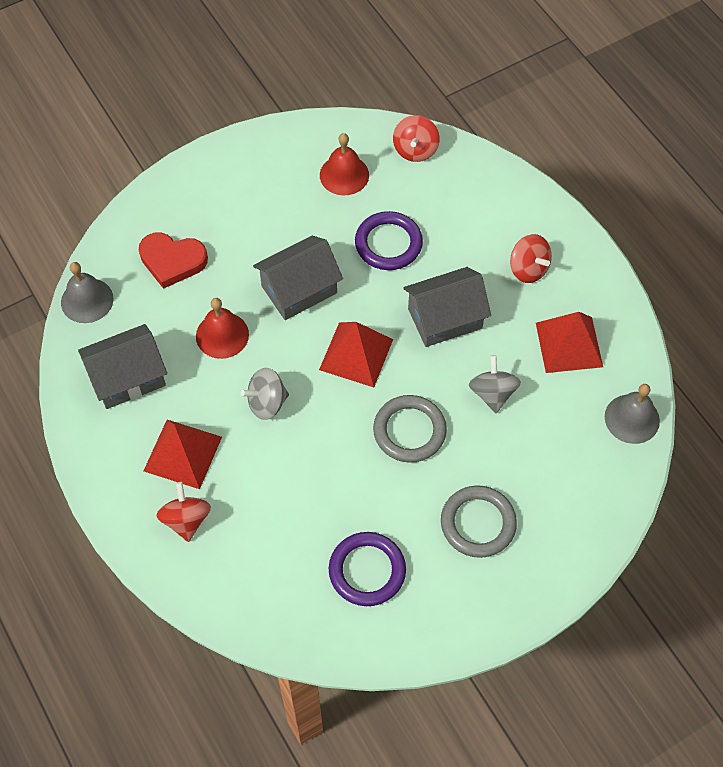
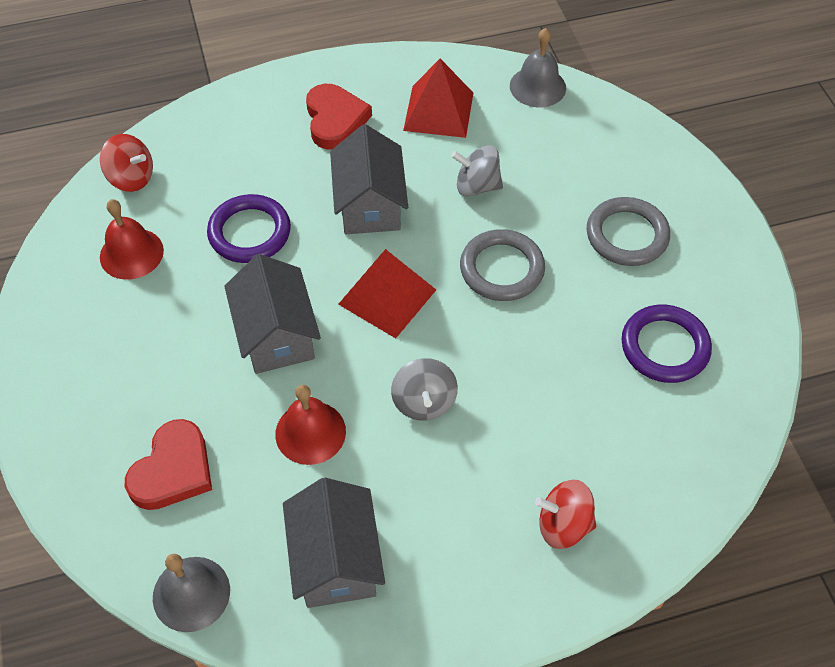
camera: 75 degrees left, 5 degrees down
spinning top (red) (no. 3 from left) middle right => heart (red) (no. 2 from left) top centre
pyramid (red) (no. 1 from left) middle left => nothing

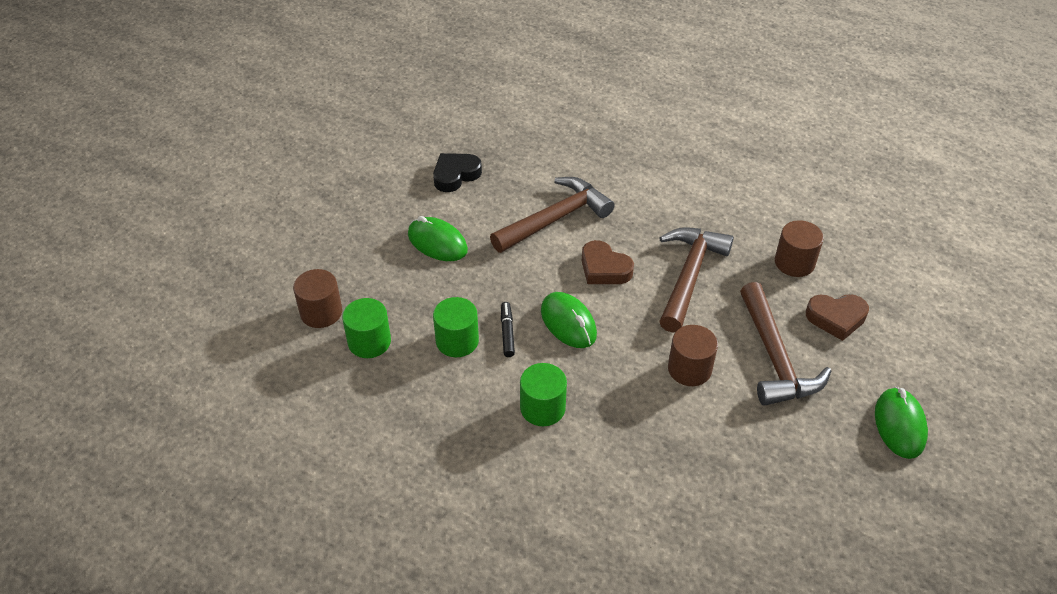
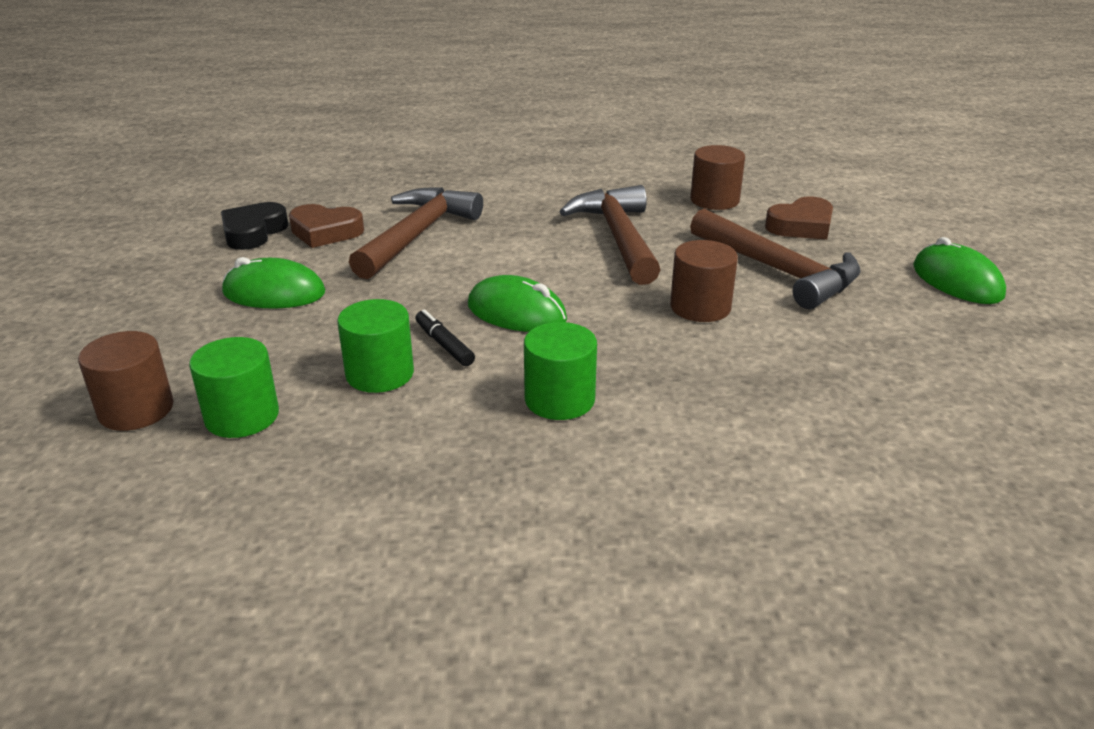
camera: 30 degrees left, 15 degrees down
heart (brown) (no. 1 from left) centre => heart (brown) (no. 1 from left) top left, shifted

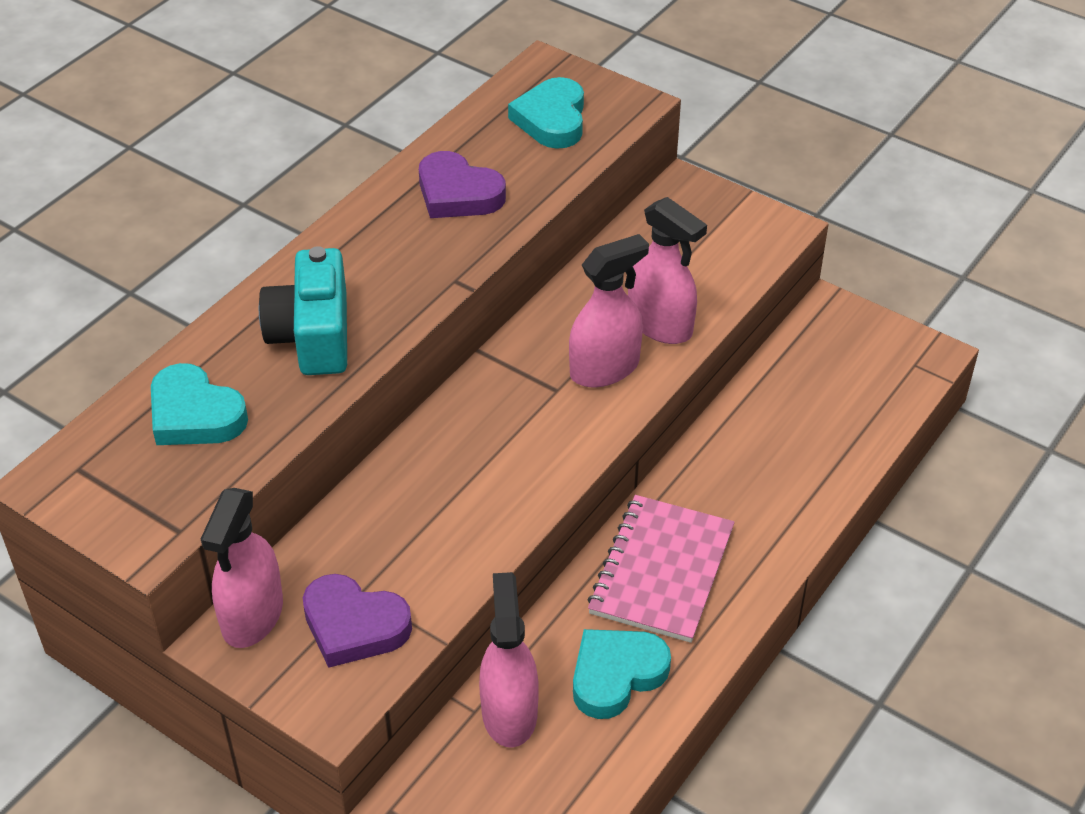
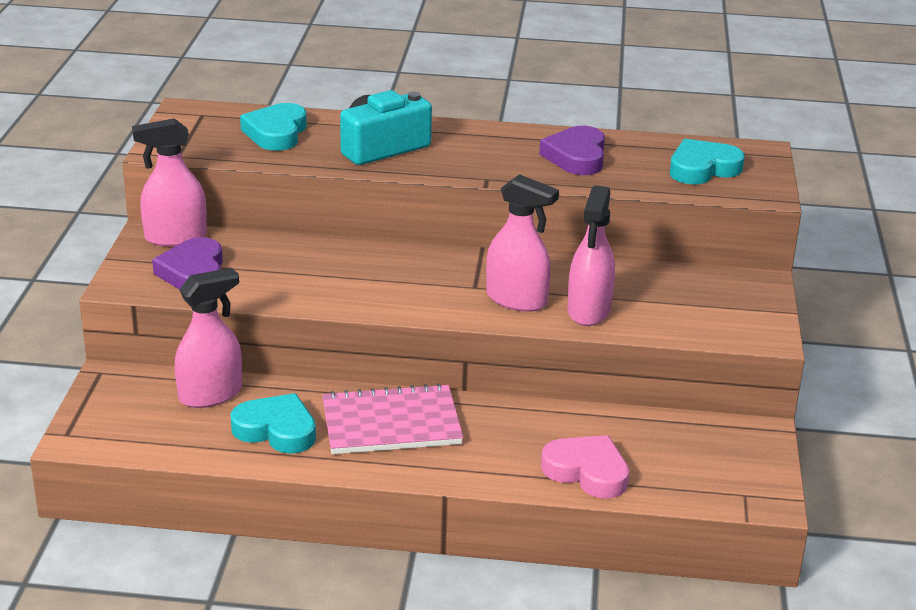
camera: 60 degrees right, 15 degrees down
nothing => heart (pink) bottom centre

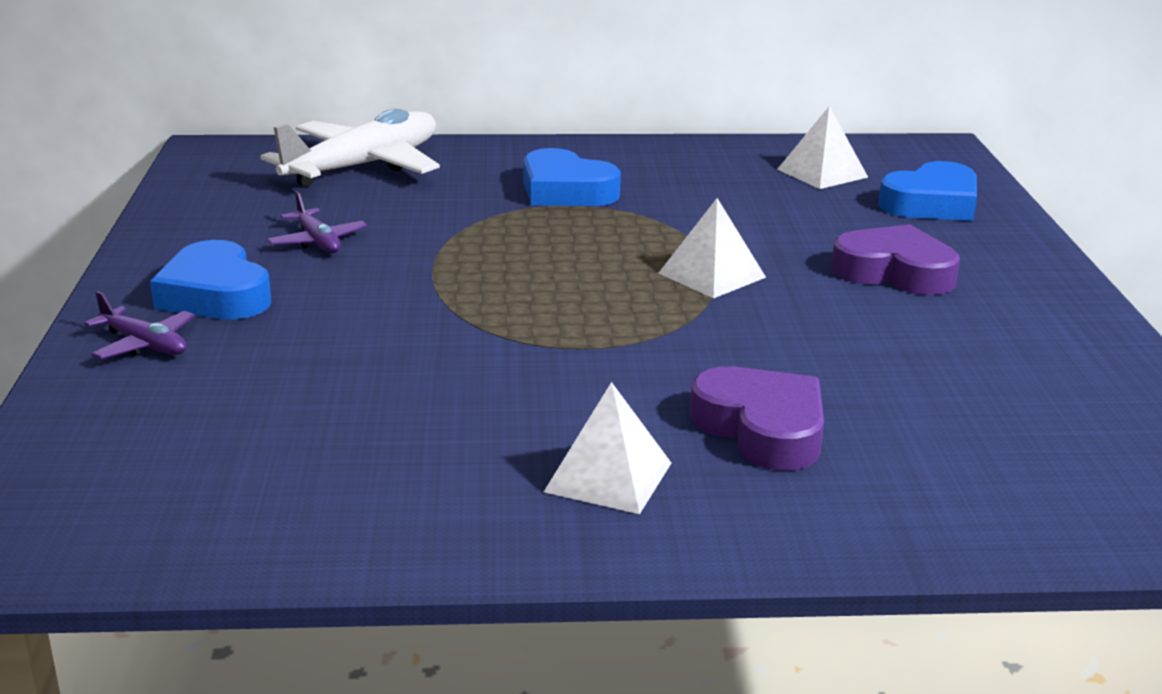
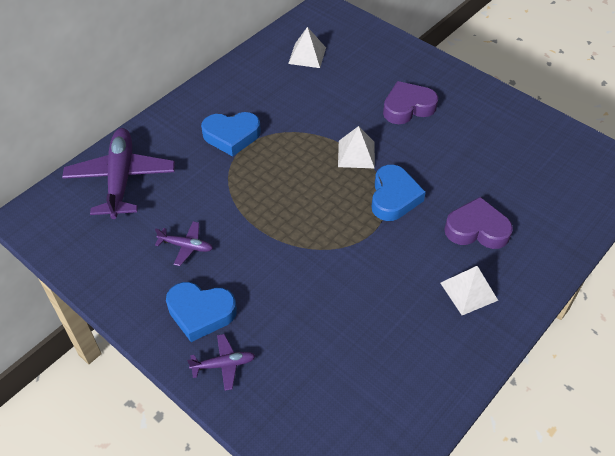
camera: 45 degrees left, 25 degrees up
plane (white) top left => plane (purple) (no. 1 from left) middle left
heart (blue) (no. 3 from left) top right => heart (blue) (no. 3 from left) centre, shifted

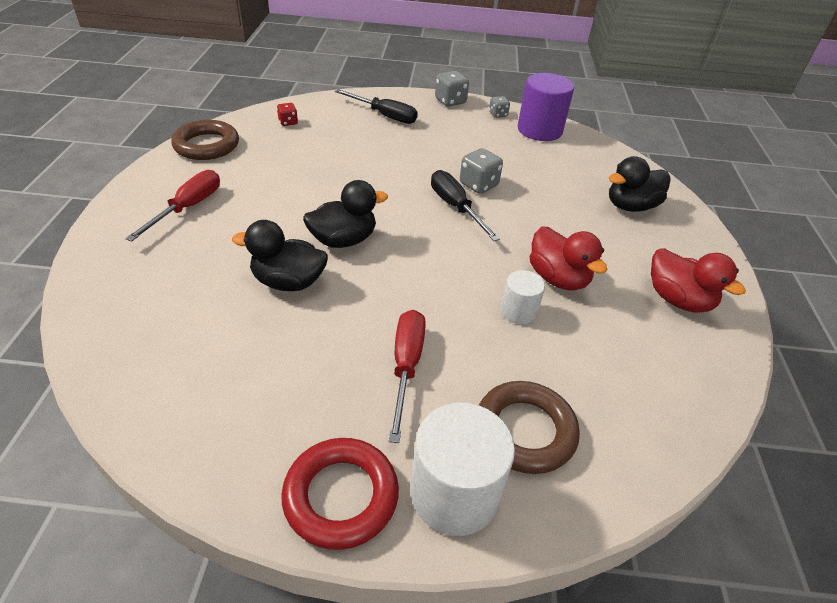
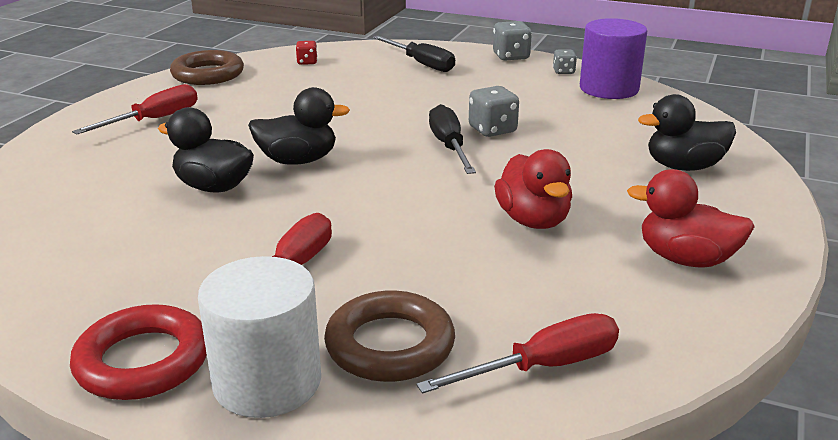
camera: 20 degrees right, 15 degrees down
duck (red) (no. 2 from left) middle right, 135 degrees clockwise
cylinder (white) (no. 2 from left) centre => nothing
nothing => screwdriver (red) (no. 3 from left) bottom centre

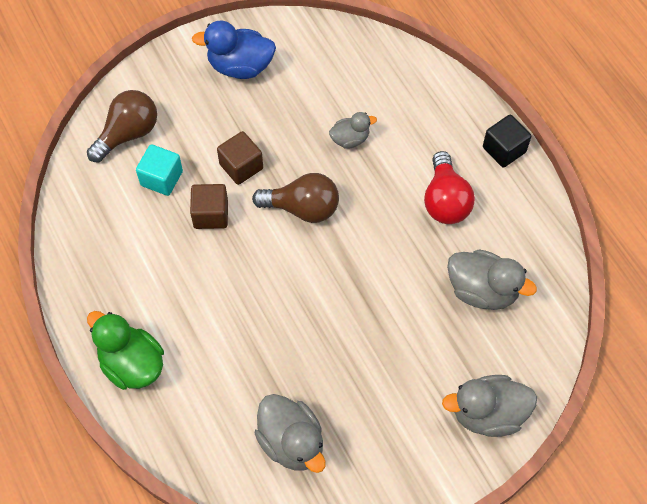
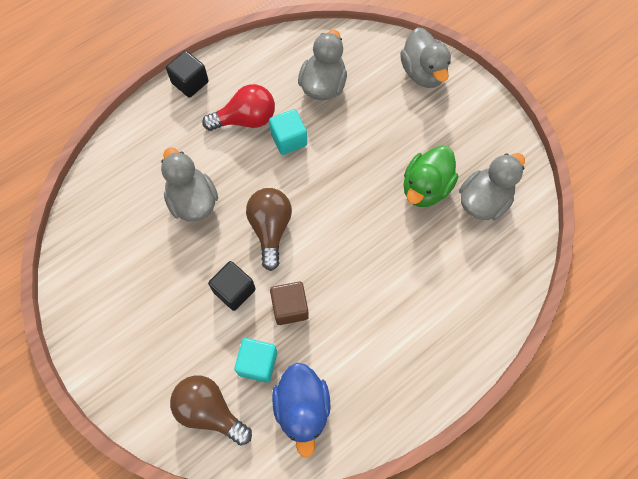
camera: 100 degrees left, 5 degrees up
duck (blue) top centre => duck (blue) bottom centre, shifted
duck (grey) (no. 2 from left in the first image) top centre => duck (grey) (no. 1 from left) middle left, x1.71
cube (brown) (no. 2 from left) top centre => cube (black) (no. 2 from left) centre
duck (green) bottom left => duck (green) middle right, shifted
nothing => cube (turquoise) (no. 2 from left) top centre

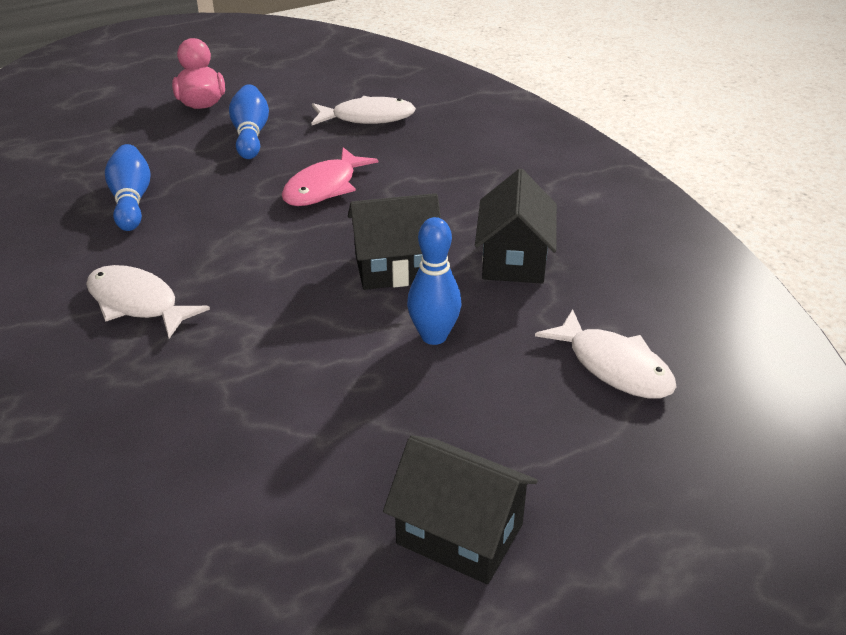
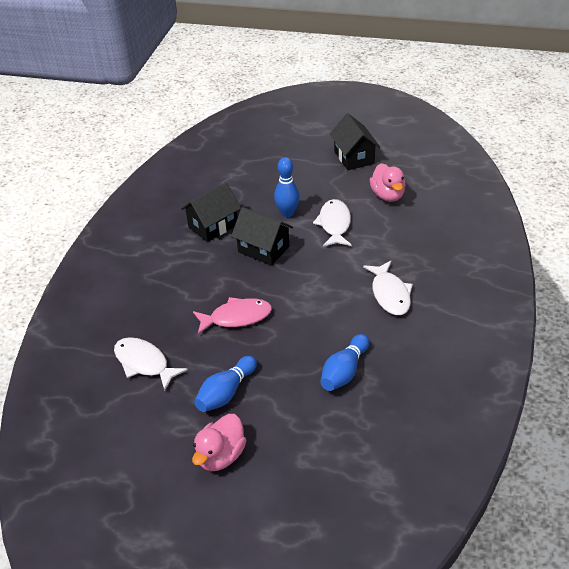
camera: 135 degrees left, 5 degrees up
fish (white) (no. 3 from left in the first image) middle right => fish (white) (no. 2 from left) centre, shifted
nothing => duck (pink) (no. 2 from left) top right

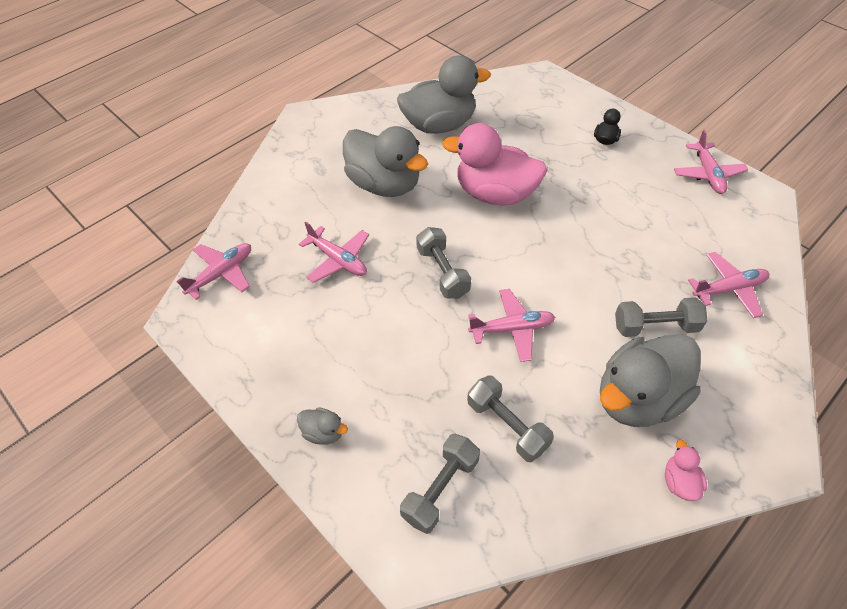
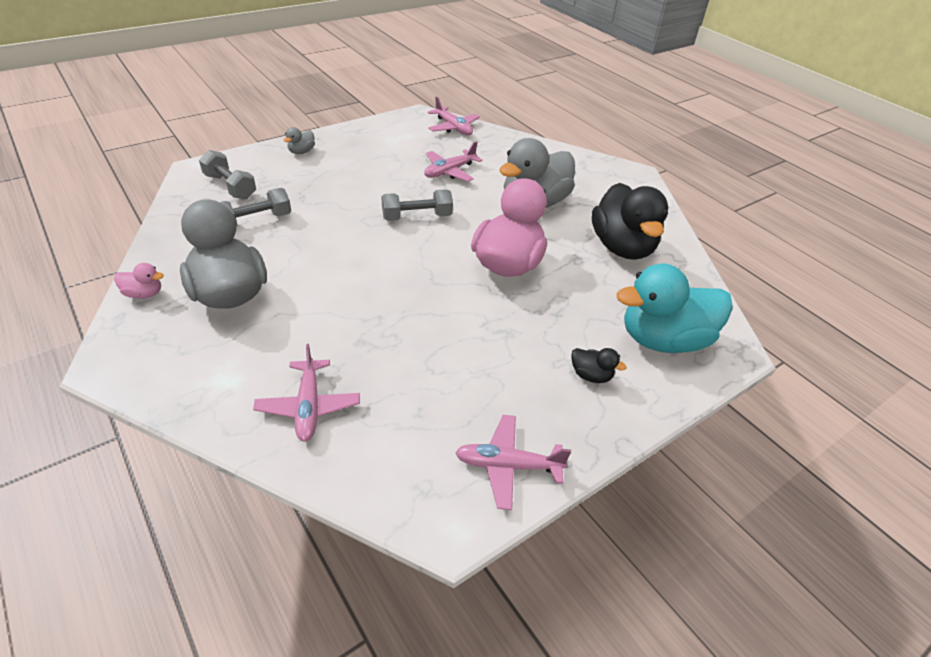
camera: 95 degrees right, 10 degrees down
duck (grey) (no. 3 from left) top centre => duck (black) (no. 2 from left) middle right
plane (pink) (no. 3 from left) centre => nothing
dumbbell (grey) (no. 4 from left) middle right => nothing
nothing => duck (turquoise) middle right

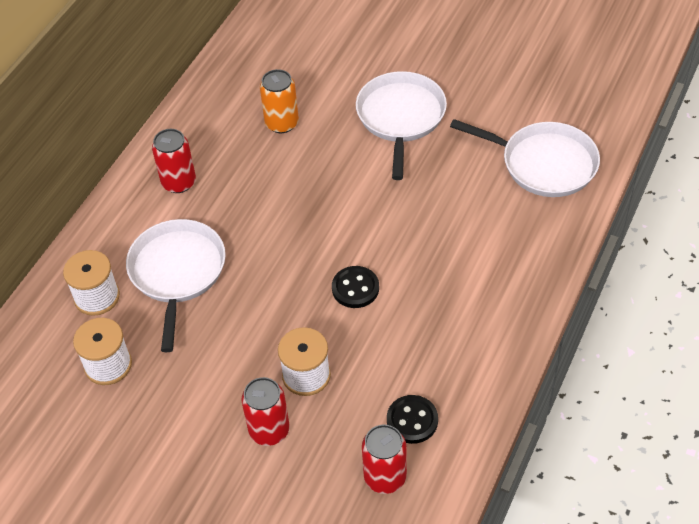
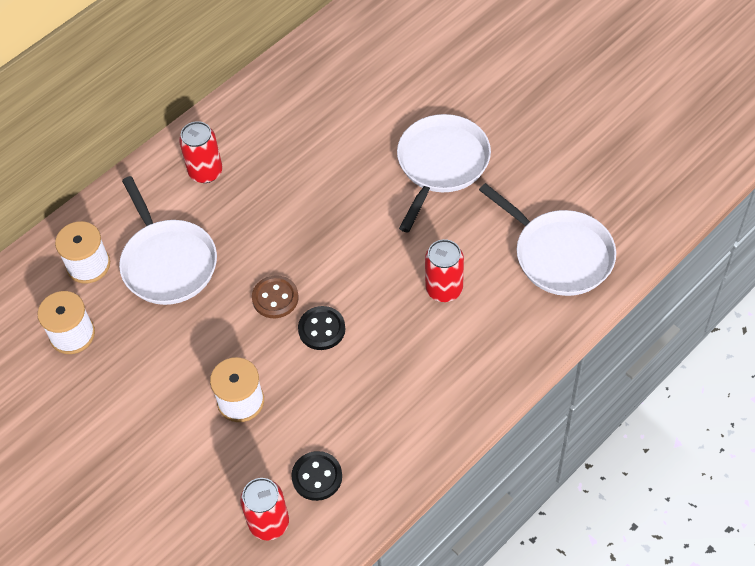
camera: 20 degrees right, 5 degrees up
can (orange) top centre => nothing
pan (white) (no. 1 from left) middle left, 135 degrees clockwise
can (red) (no. 2 from left in the first image) bottom centre => can (red) (no. 3 from left) centre, shifted
nothing => button (brown) centre

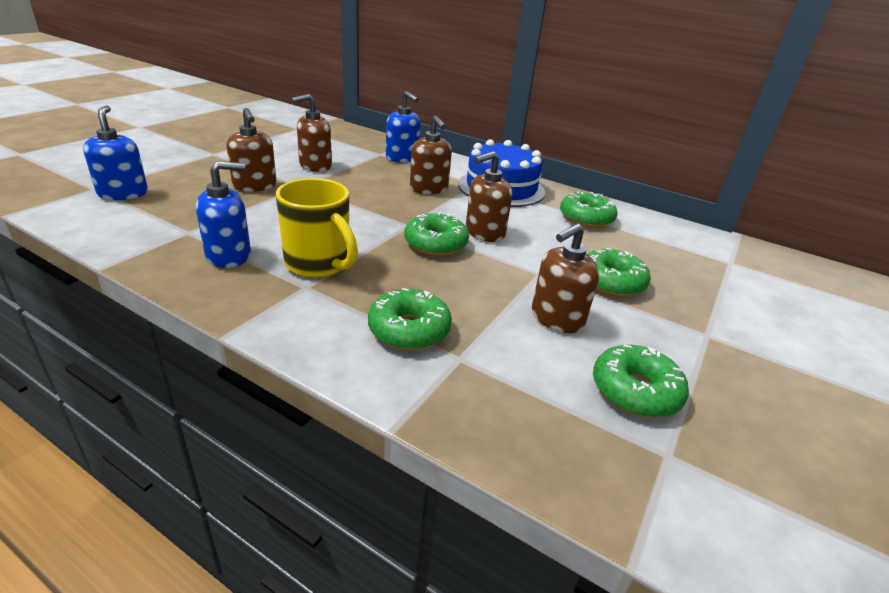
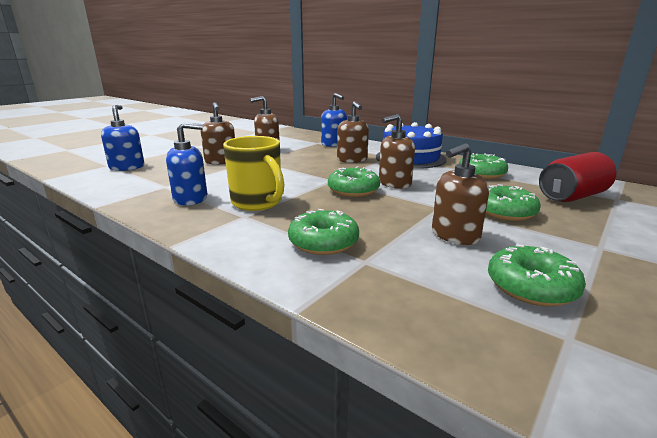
camera: 10 degrees right, 10 degrees down
nothing => can (red) middle right

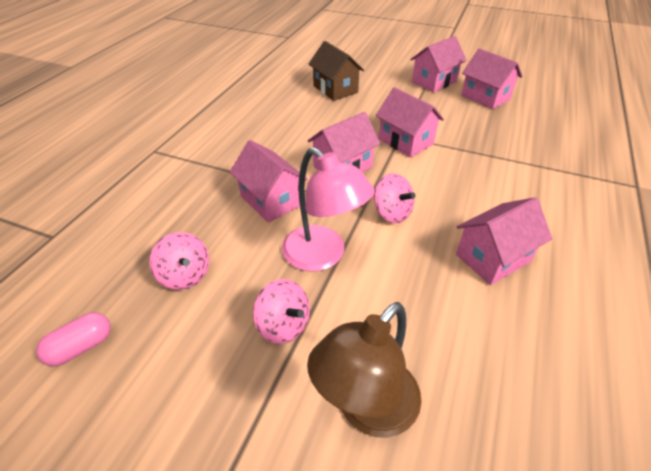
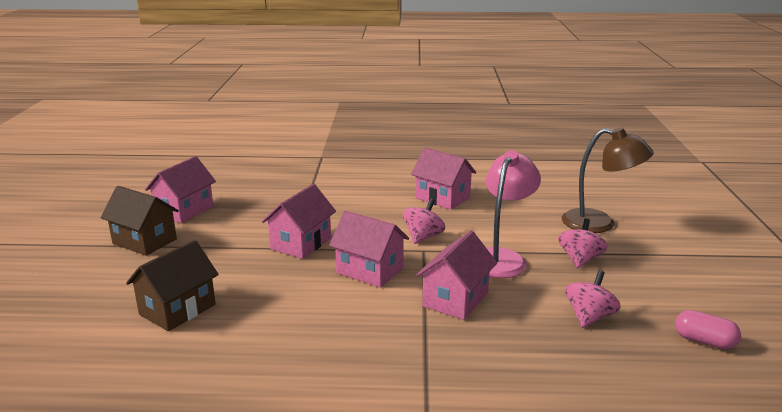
camera: 110 degrees left, 20 degrees down
house (pink) (no. 4 from left) top right => house (brown) (no. 1 from left) middle left

